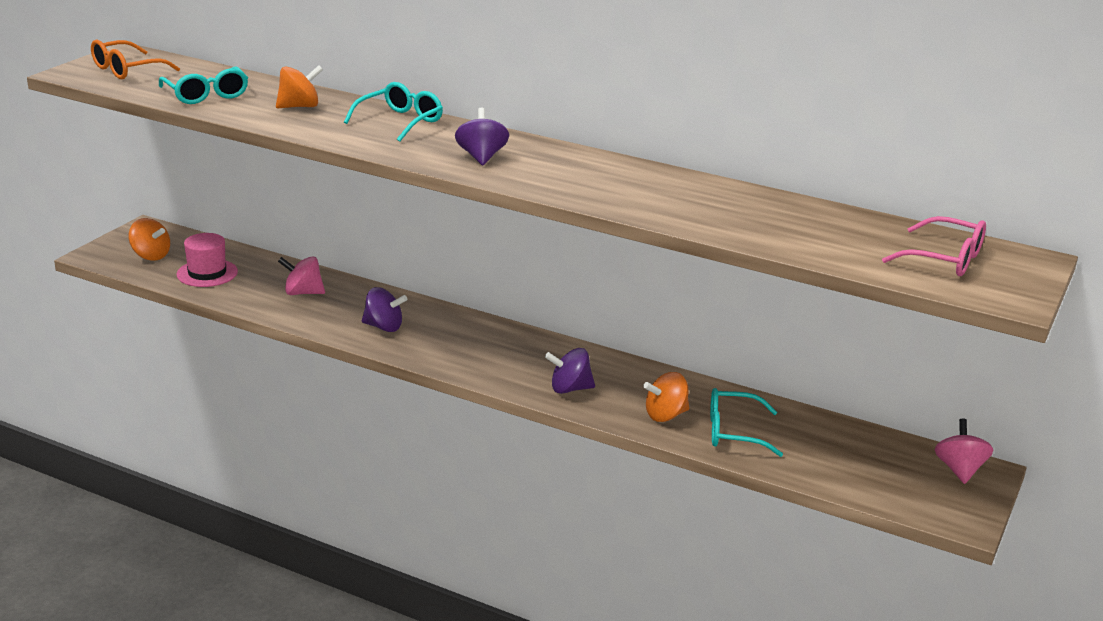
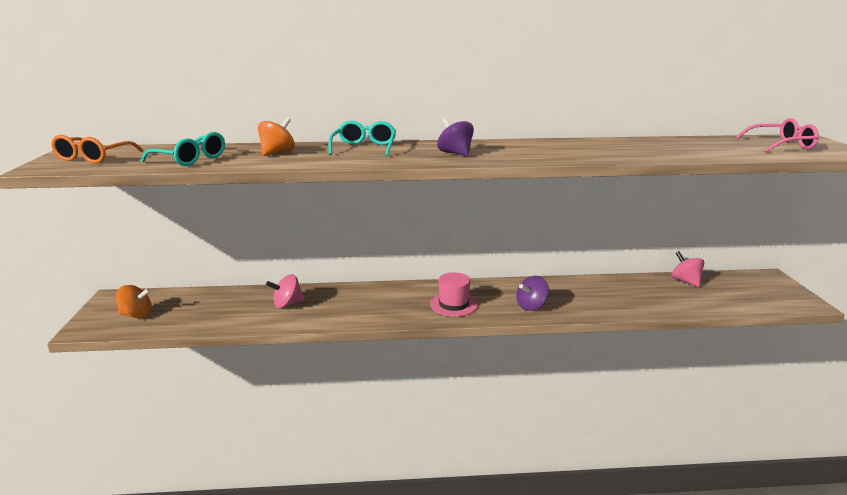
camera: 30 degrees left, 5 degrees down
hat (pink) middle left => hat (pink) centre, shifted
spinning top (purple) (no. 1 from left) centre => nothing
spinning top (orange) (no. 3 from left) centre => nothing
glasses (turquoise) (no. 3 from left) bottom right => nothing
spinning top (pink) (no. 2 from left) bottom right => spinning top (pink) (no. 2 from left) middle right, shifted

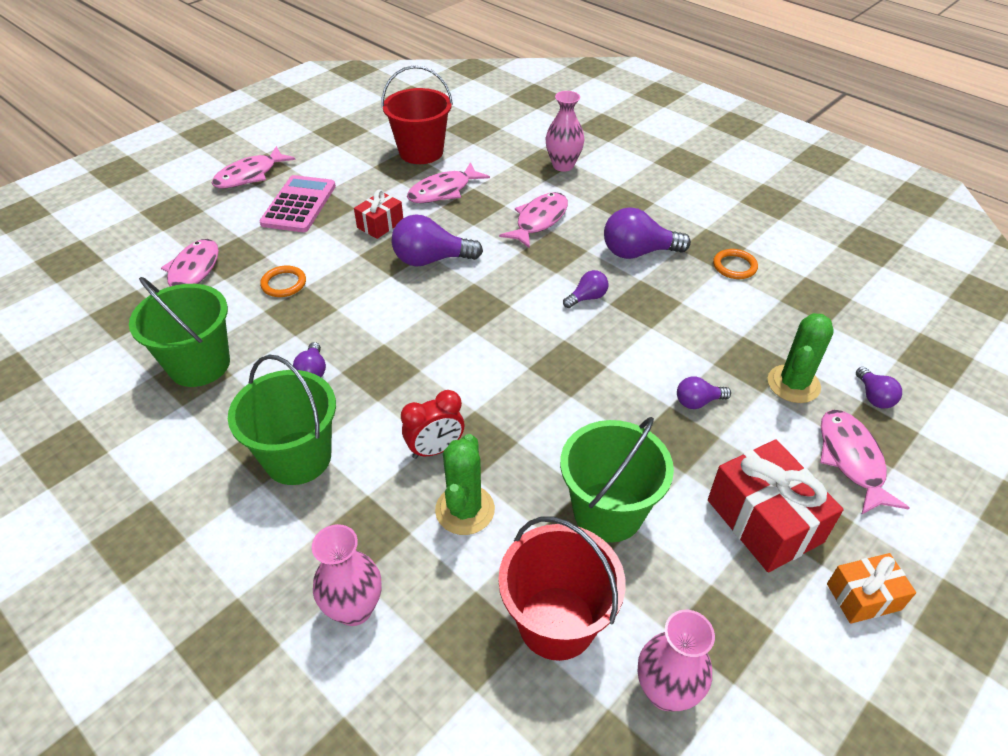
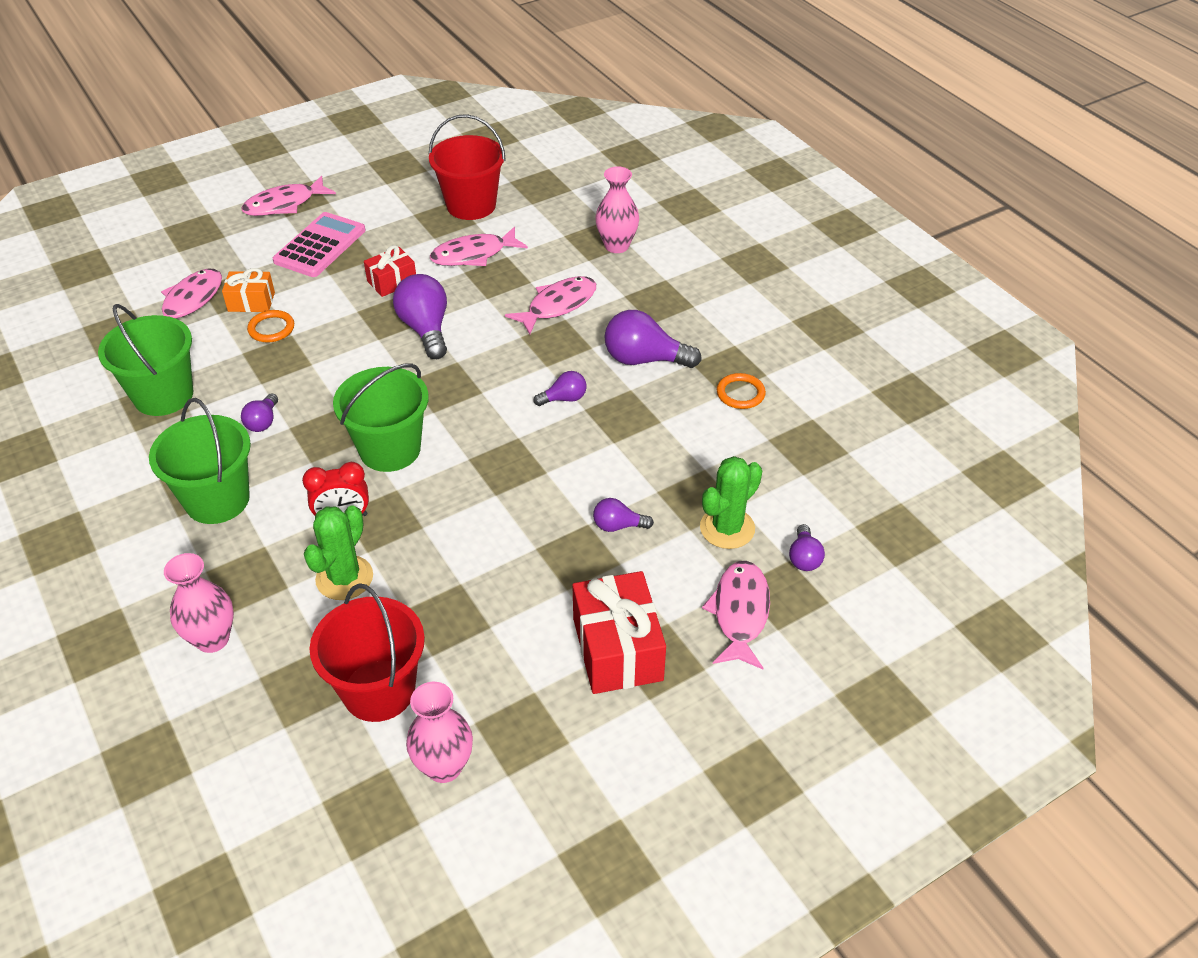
camera: 15 degrees right, 0 degrees up
light bulb (purple) (no. 2 from left) top centre, 60 degrees clockwise
bucket (green) (no. 3 from left) centre => bucket (green) (no. 3 from left) middle left, shifted
gift (orange) bottom right => gift (orange) top left, shifted

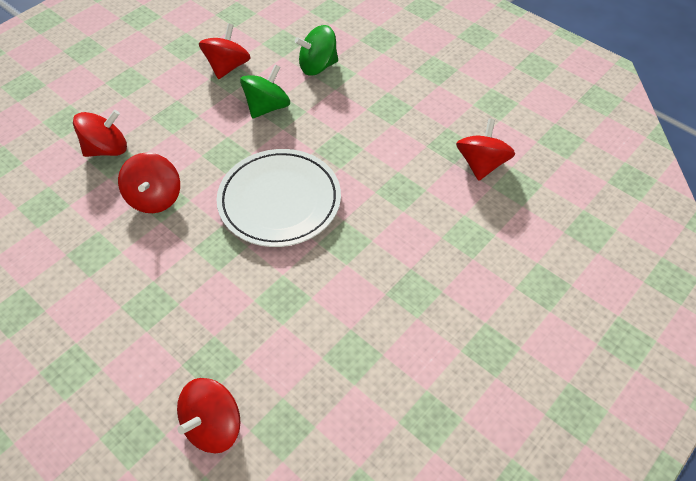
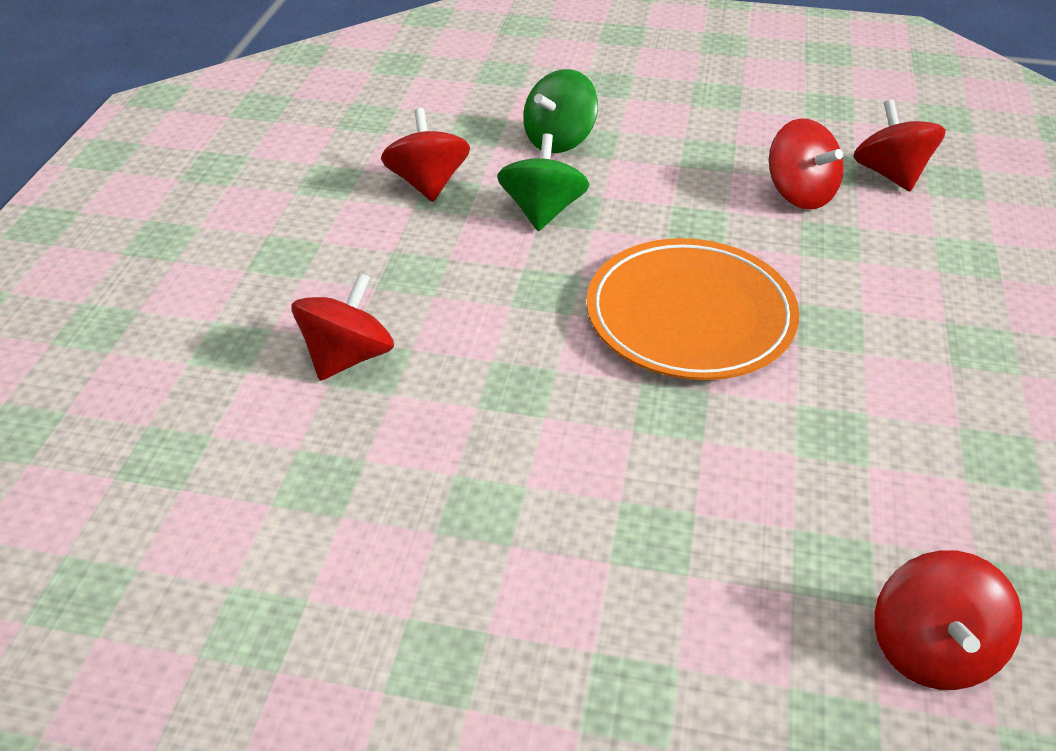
camera: 30 degrees left, 10 degrees down
plate (white) centre => plate (orange) centre
spinning top (red) (no. 2 from left in the first image) middle left => spinning top (red) (no. 3 from left) top right, shifted

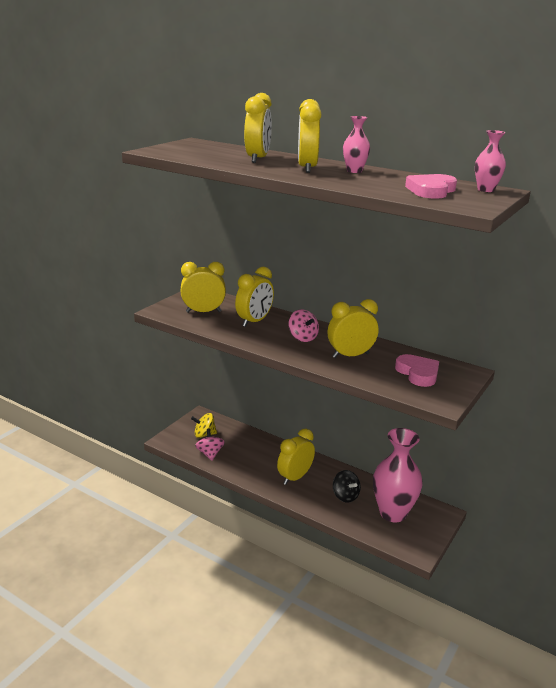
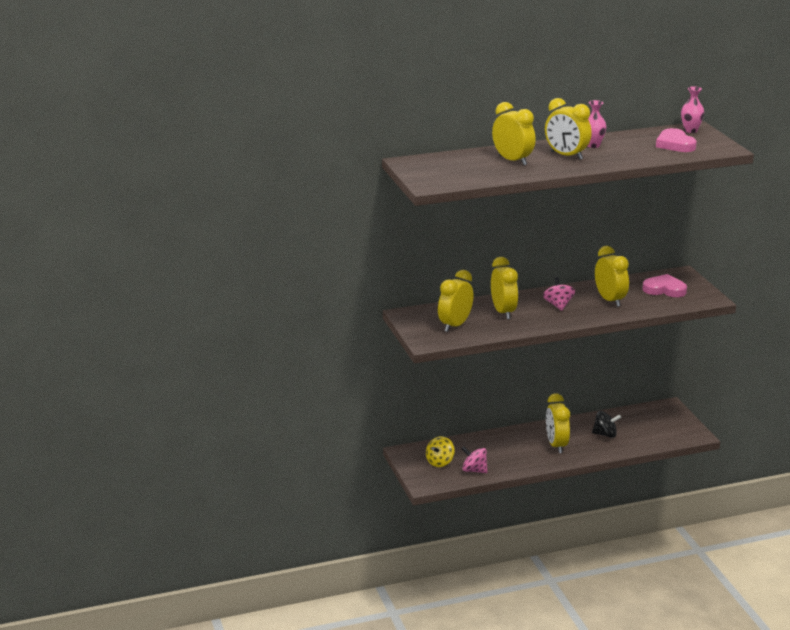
camera: 50 degrees left, 0 degrees up
clock (yellow) (no. 6 from left) centre => clock (yellow) (no. 6 from left) middle right, 135 degrees clockwise
spinning top (pink) (no. 2 from left) centre => spinning top (pink) (no. 2 from left) middle right, 105 degrees counterclockwise
vase (pink) (no. 2 from left) bottom right => nothing

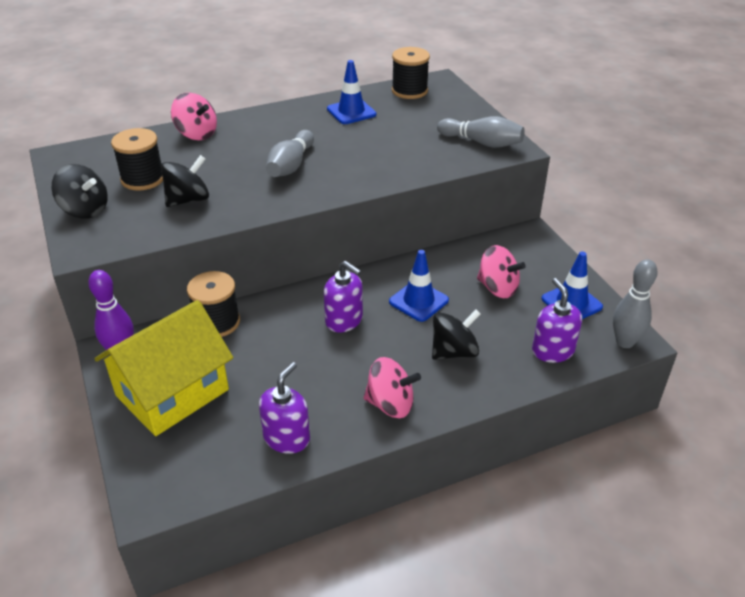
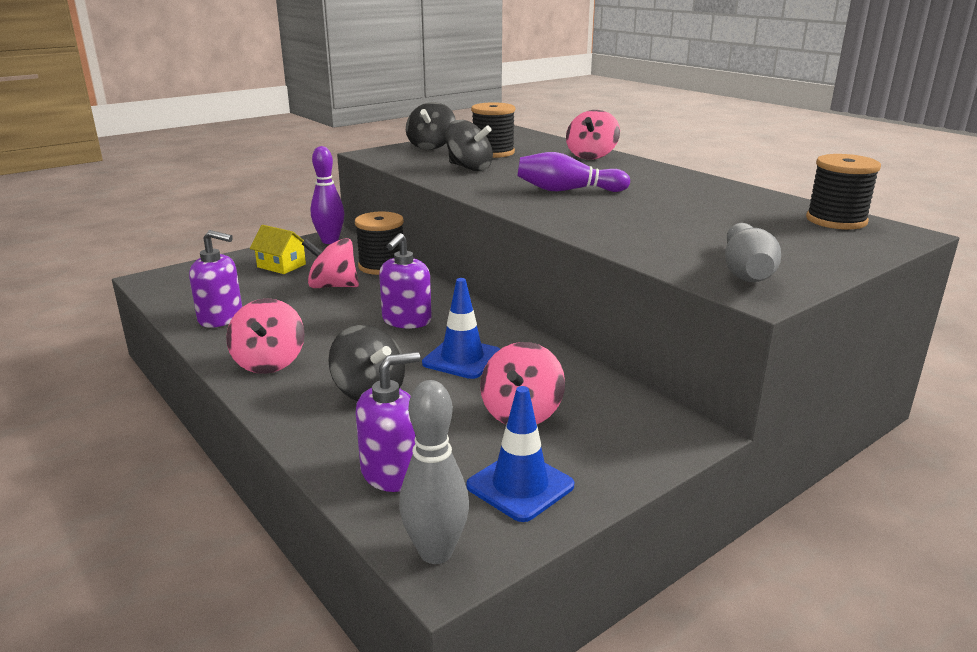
camera: 75 degrees right, 15 degrees down
traffic cone (blue) (no. 1 from left) top centre => nothing
bowling pin (grey) (no. 1 from left) top centre => bowling pin (purple) (no. 2 from left) top centre
house (yellow) middle left, x0.45
nothing => spinning top (pink) (no. 2 from left) centre

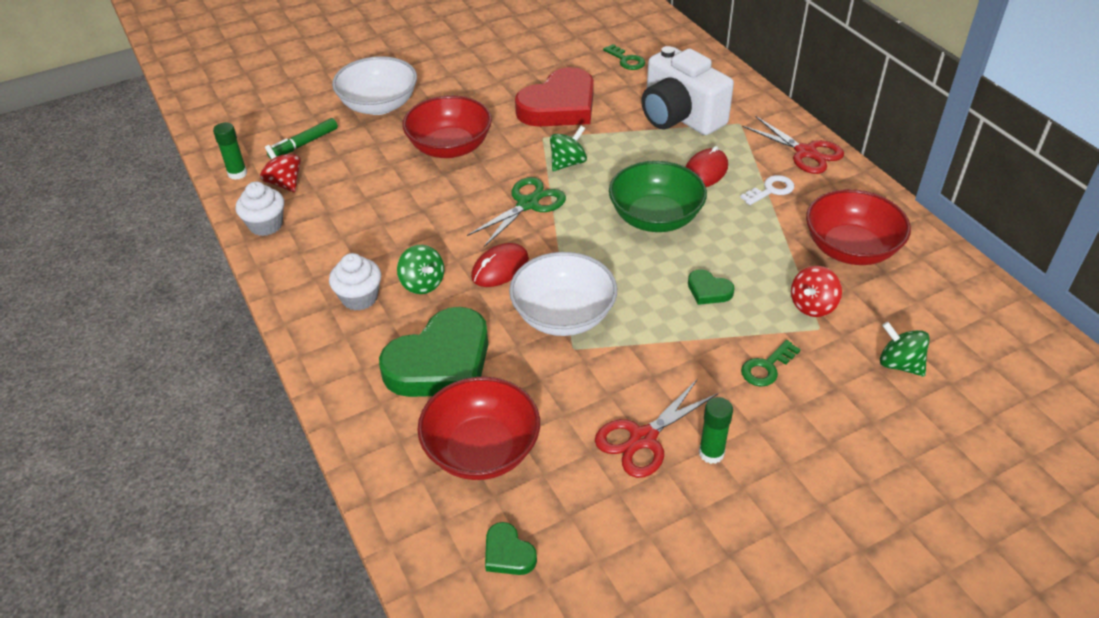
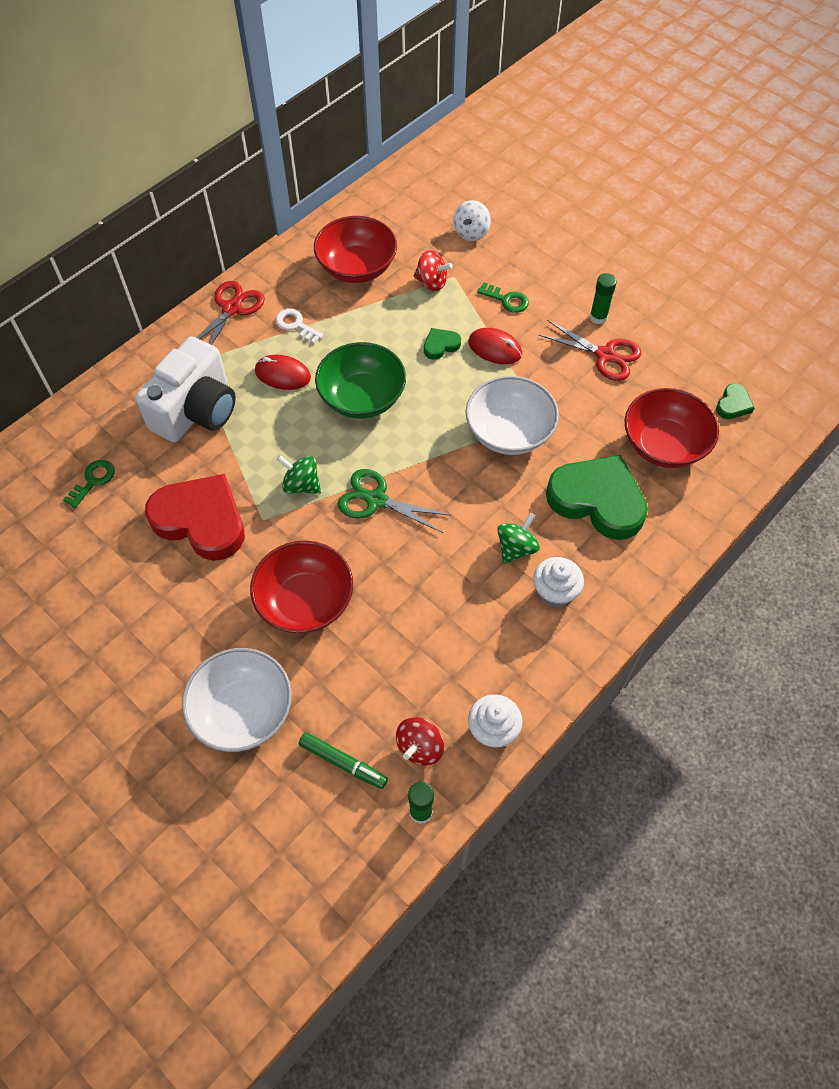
camera: 110 degrees left, 15 degrees up
mouse (red) (no. 1 from left in the first image) centre => mouse (red) (no. 2 from left) top centre, shifted
heart (green) (no. 3 from left in the first image) centre => heart (green) (no. 1 from left) top centre, 135 degrees counterclockwise
spinning top (green) (no. 3 from left) middle right => spinning top (white) top centre

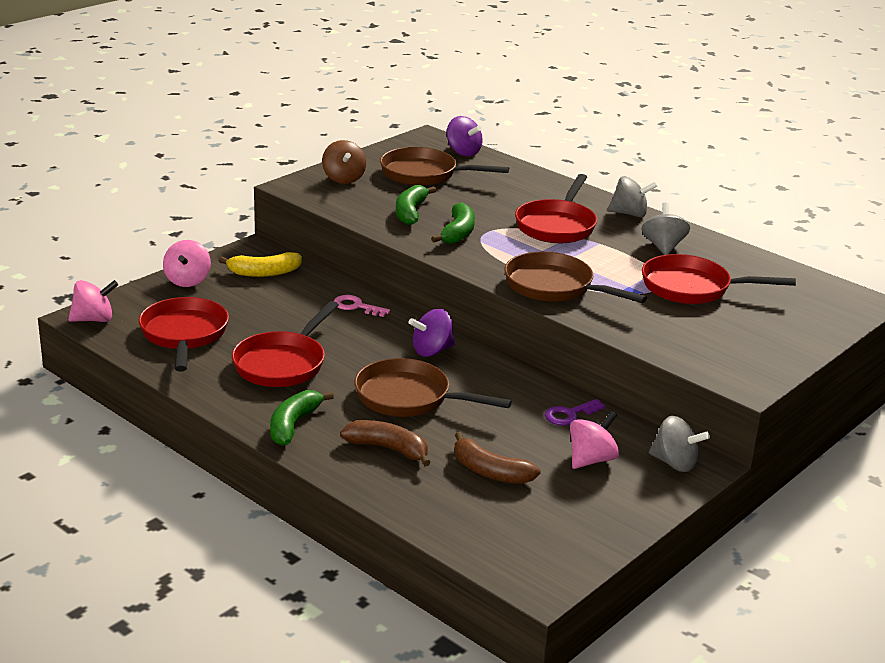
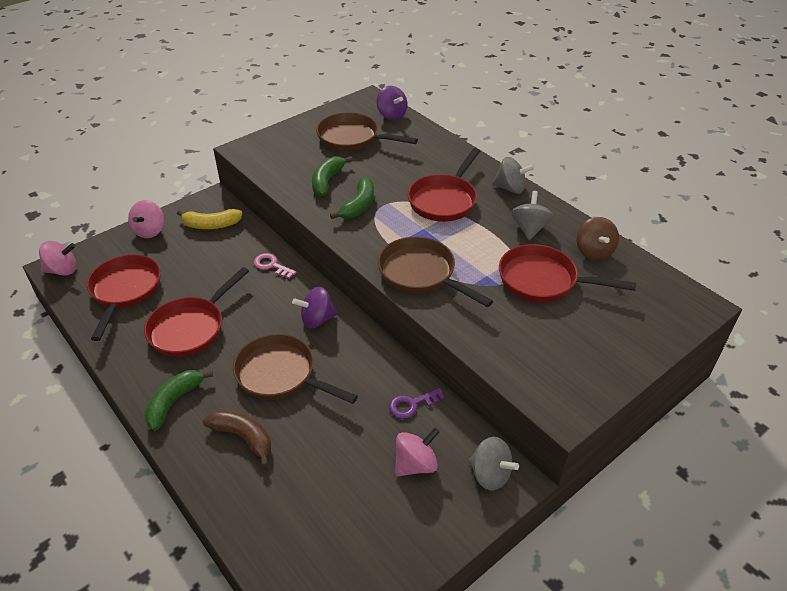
camera: 10 degrees right, 15 degrees up
spinning top (brown) top centre => spinning top (brown) middle right, shifted
banana (brown) (no. 2 from left) bottom centre => nothing

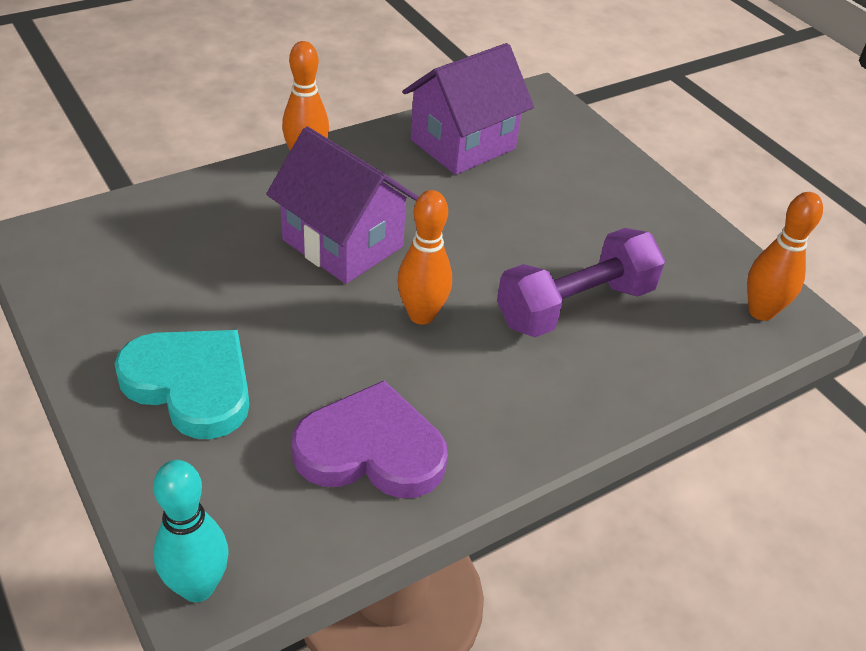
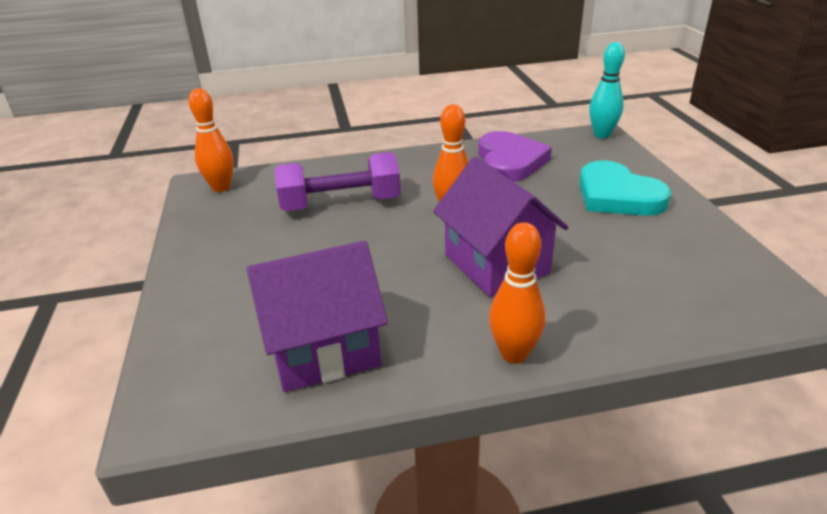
camera: 155 degrees left, 10 degrees down
heart (purple) bottom centre => heart (purple) top centre, 120 degrees counterclockwise

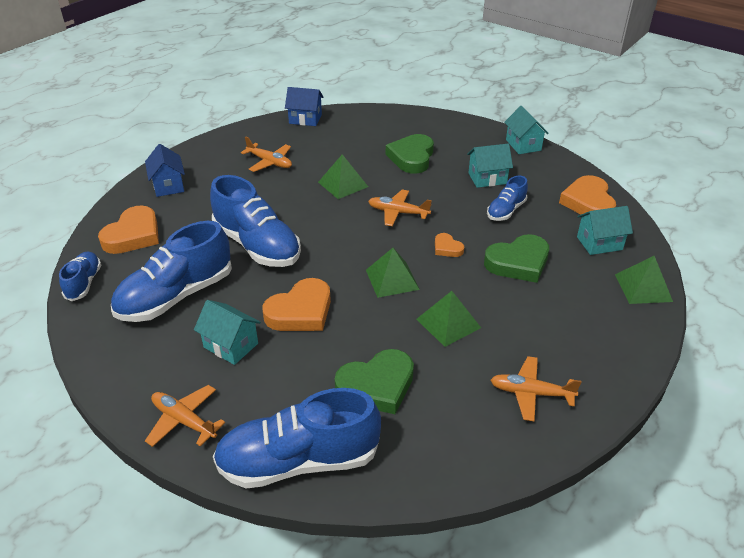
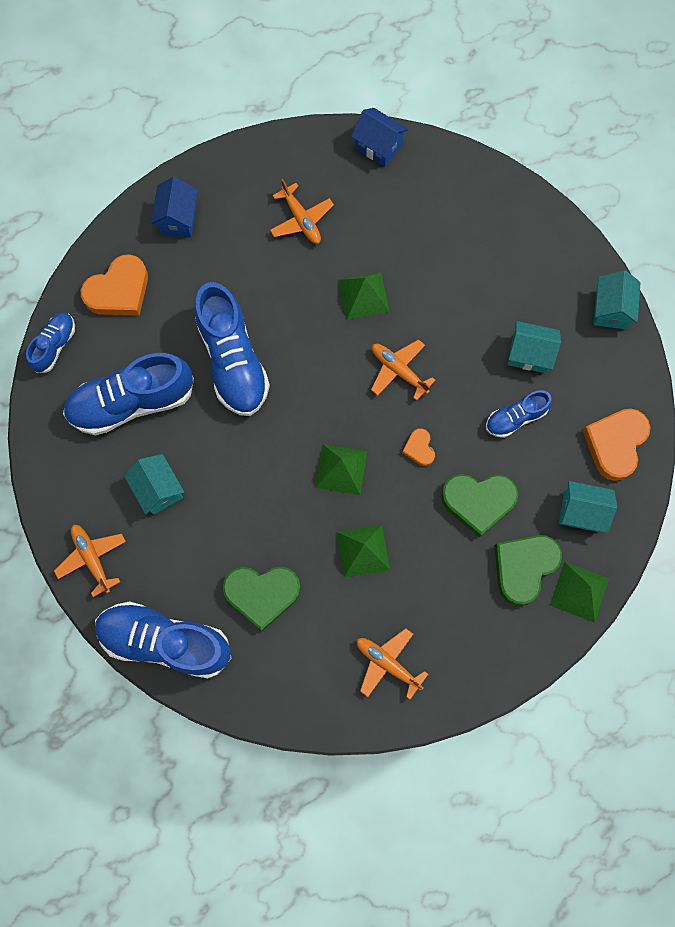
camera: 25 degrees right, 35 degrees up
heart (green) (no. 2 from left in the first image) top centre => heart (green) (no. 3 from left) middle right, shifted
heart (orange) (no. 2 from left) centre => nothing

